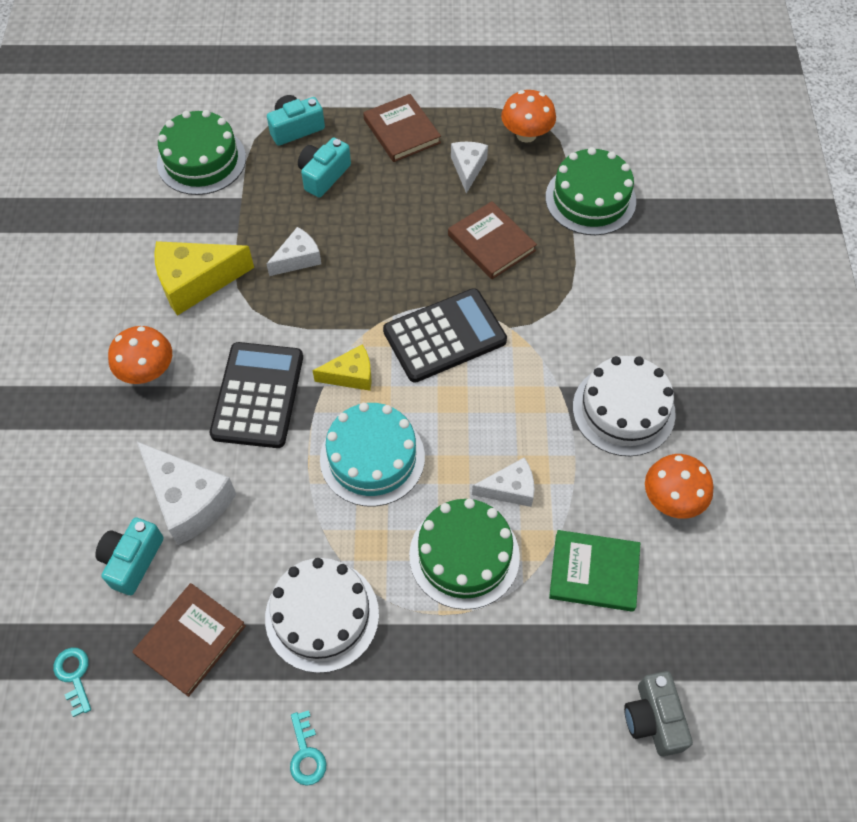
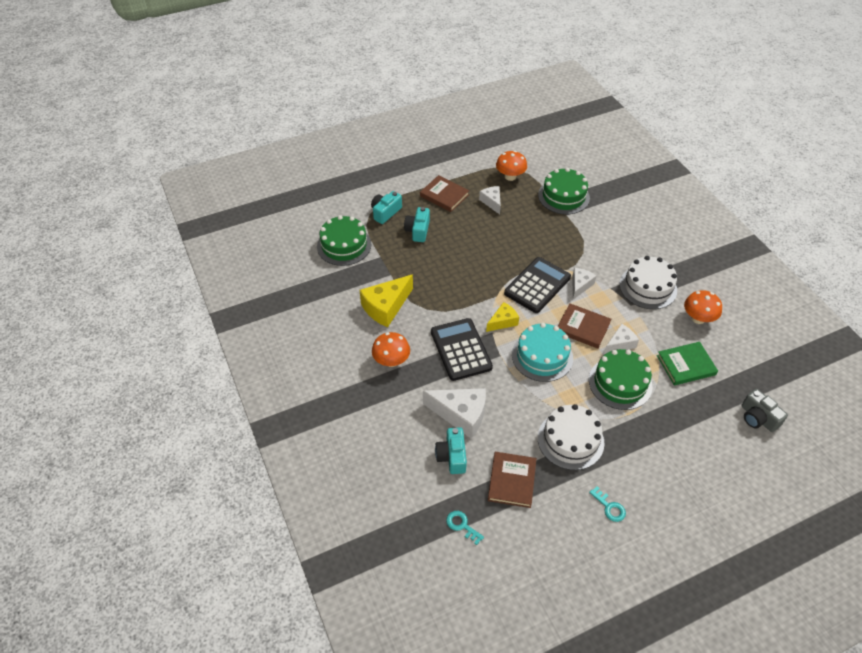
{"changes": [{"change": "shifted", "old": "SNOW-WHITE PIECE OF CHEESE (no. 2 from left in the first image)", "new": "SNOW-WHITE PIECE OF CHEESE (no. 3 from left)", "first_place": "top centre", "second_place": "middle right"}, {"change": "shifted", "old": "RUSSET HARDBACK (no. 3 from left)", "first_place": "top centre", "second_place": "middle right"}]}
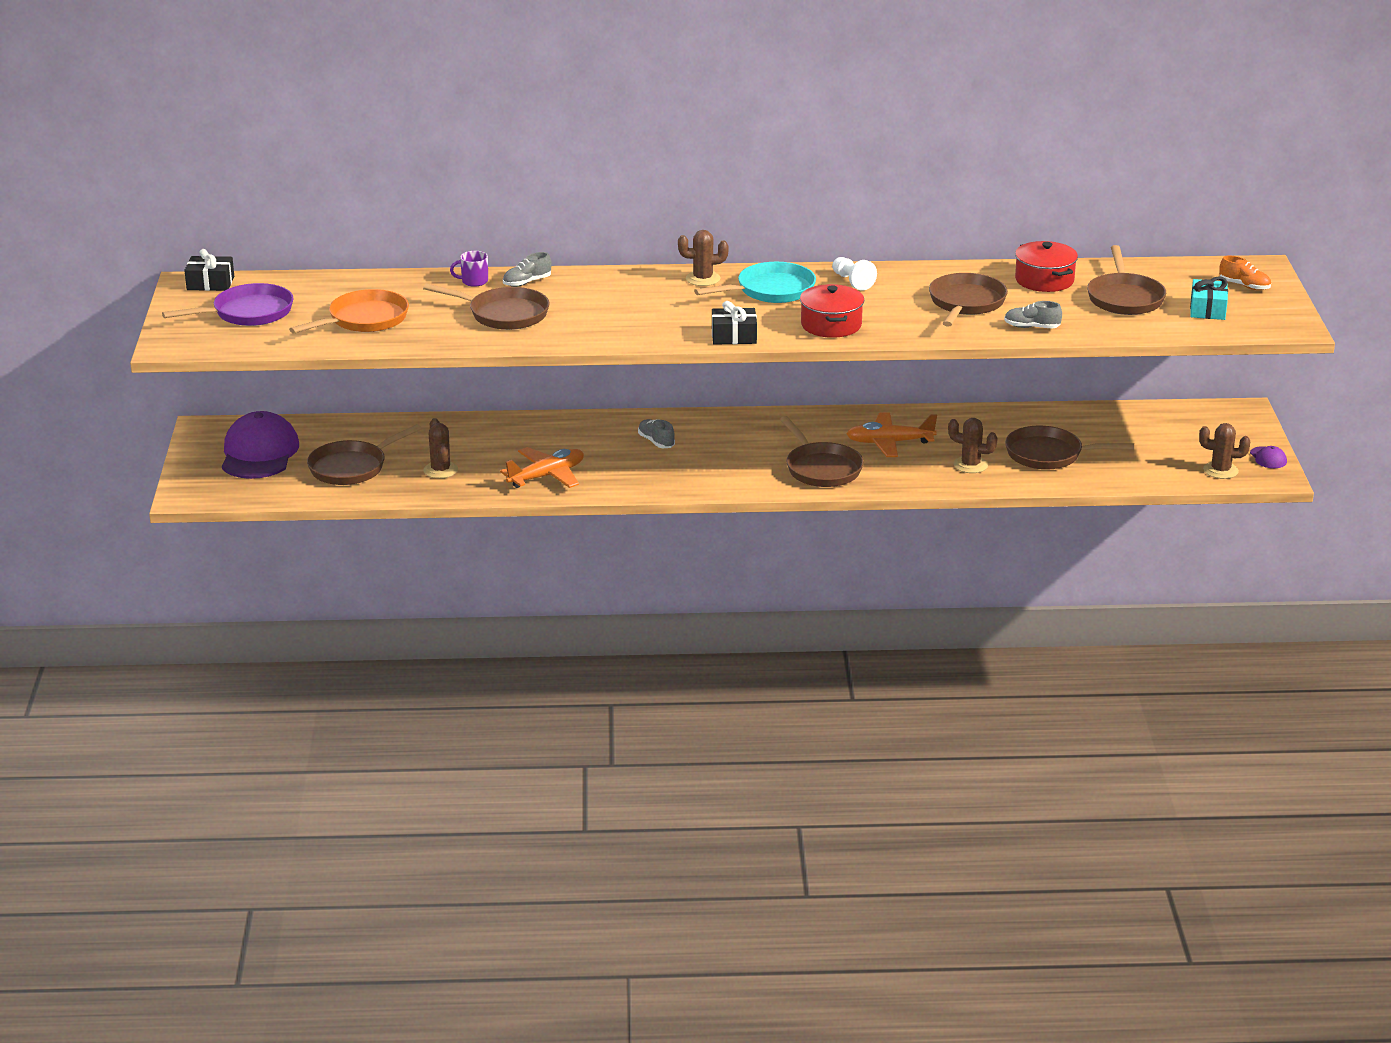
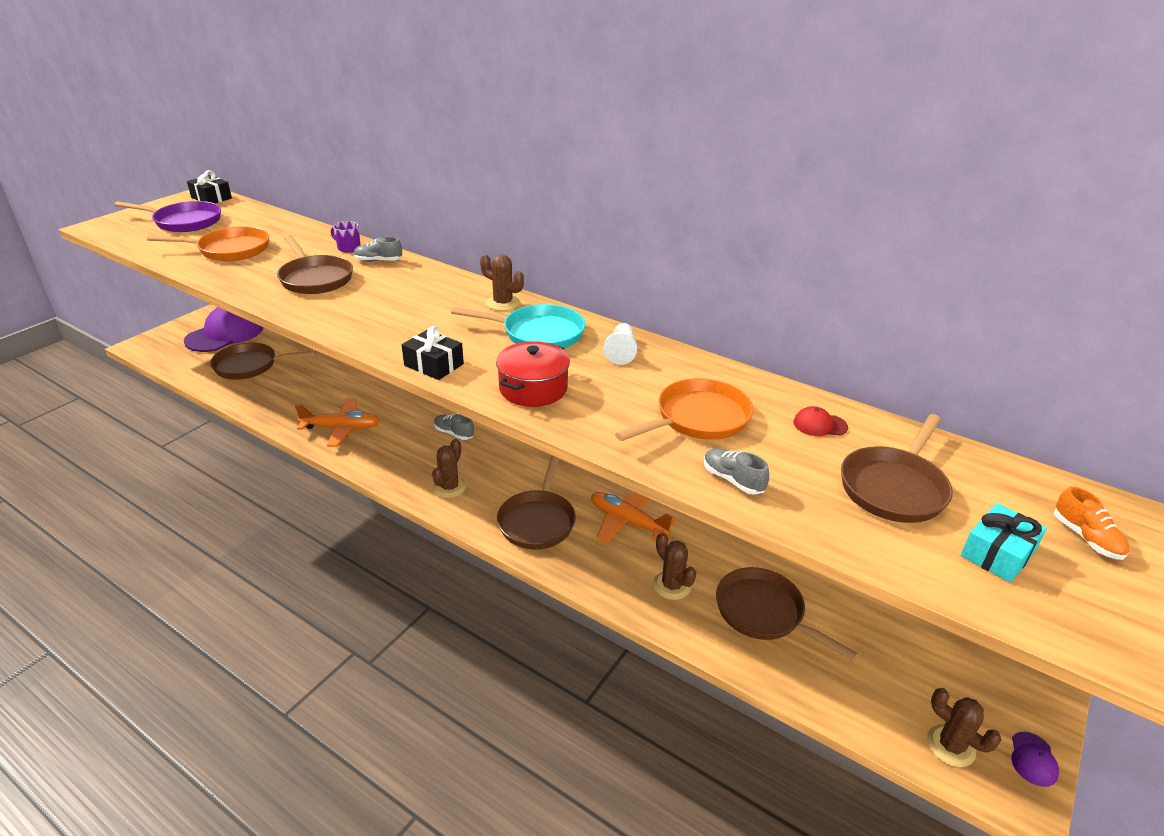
{"changes": [{"change": "shifted", "old": "RUSSET SAGUARO CACTUS (no. 1 from left)", "first_place": "middle left", "second_place": "centre"}, {"change": "swapped", "old": "RED STOCKPOT (no. 2 from left)", "new": "RED BASEBALL CAP", "first_place": "top right", "second_place": "middle right"}, {"change": "repainted", "old": "RUSSET SKILLET (no. 4 from left)", "new": "ORANGE-COLOURED SKILLET (no. 2 from left)", "first_place": "top right", "second_place": "centre"}, {"change": "rotated", "old": "ASH-GREY SNEAKER (no. 2 from left)", "first_place": "centre", "second_place": "centre", "degrees": -60}]}
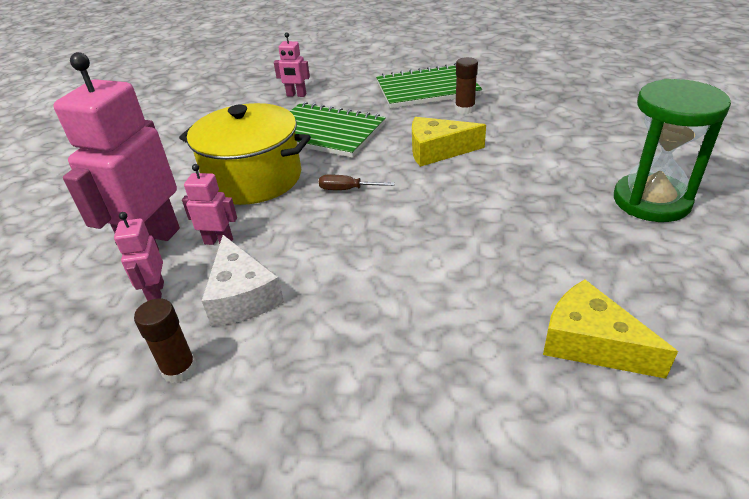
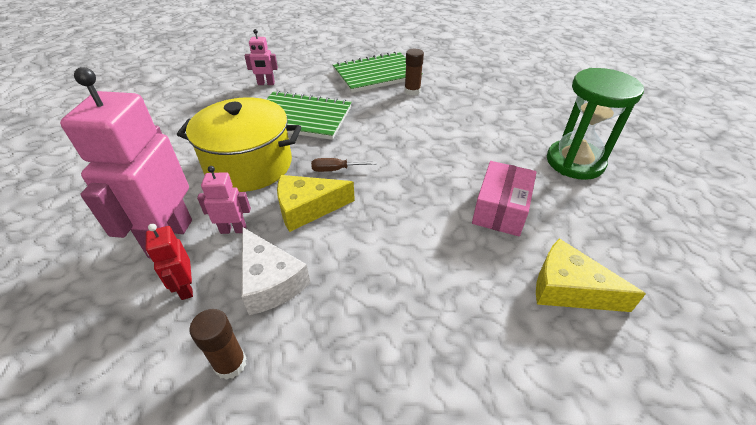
{"changes": [{"change": "new", "new": "ROSE-PINK BOX", "second_place": "middle right"}, {"change": "shifted", "old": "YELLOW PIECE OF CHEESE (no. 1 from left)", "first_place": "top centre", "second_place": "centre"}, {"change": "repainted", "old": "ROSE-PINK TOY ROBOT (no. 2 from left)", "new": "RED TOY ROBOT", "first_place": "middle left", "second_place": "middle left"}]}
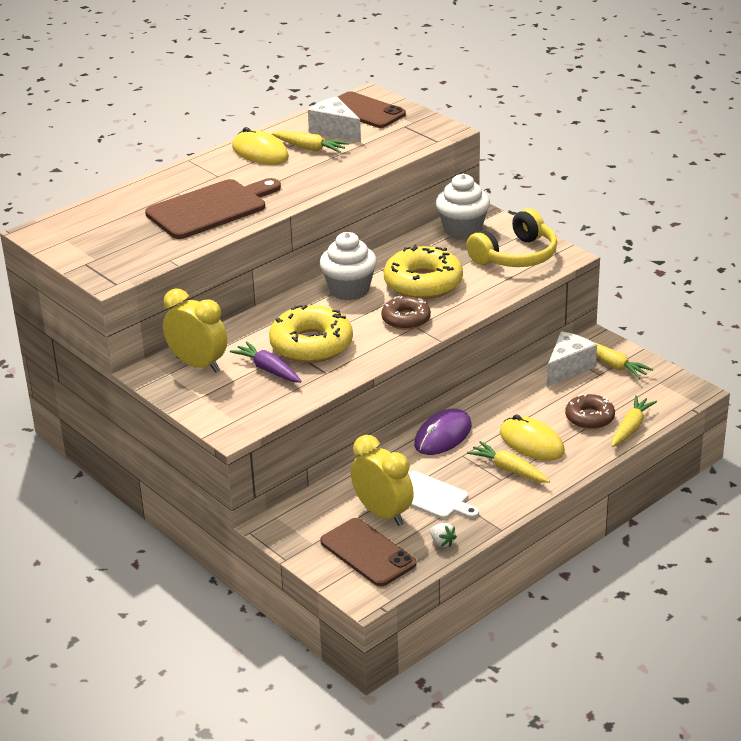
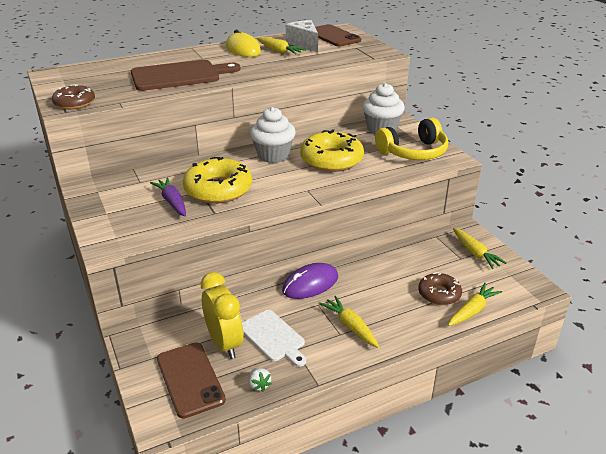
{"changes": [{"change": "gone", "old": "YELLOW BEDSIDE CLOCK (no. 1 from left)", "first_place": "middle left"}, {"change": "gone", "old": "YELLOW COMPUTER MOUSE (no. 2 from left)", "first_place": "middle right"}, {"change": "gone", "old": "SNOW-WHITE PIECE OF CHEESE (no. 2 from left)", "first_place": "middle right"}, {"change": "shifted", "old": "RUSSET DONUT (no. 1 from left)", "first_place": "centre", "second_place": "top left"}]}
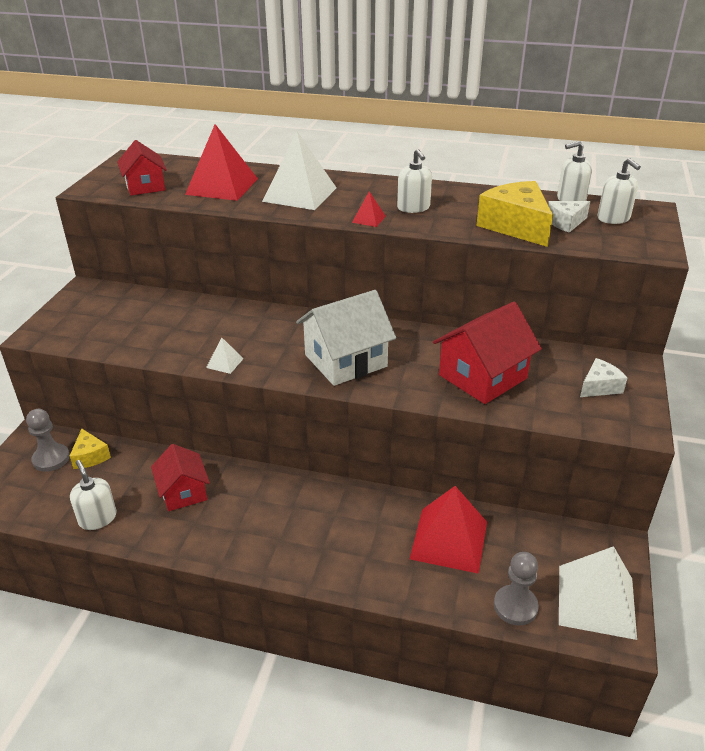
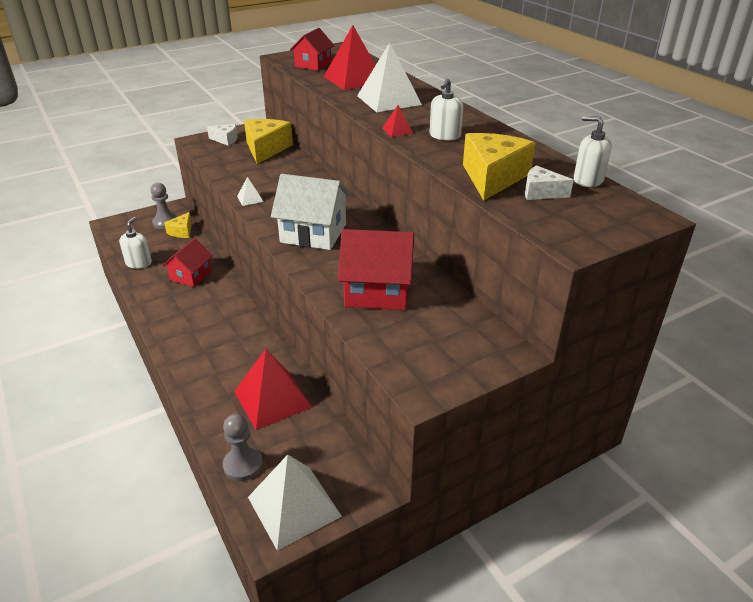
{"changes": [{"change": "gone", "old": "SNOW-WHITE SOAP PUMP (no. 4 from left)", "first_place": "top right"}, {"change": "new", "new": "YELLOW PIECE OF CHEESE (no. 2 from left)", "second_place": "top centre"}, {"change": "shifted", "old": "SNOW-WHITE PIECE OF CHEESE (no. 2 from left in the first image)", "new": "SNOW-WHITE PIECE OF CHEESE (no. 1 from left)", "first_place": "middle right", "second_place": "top left"}]}
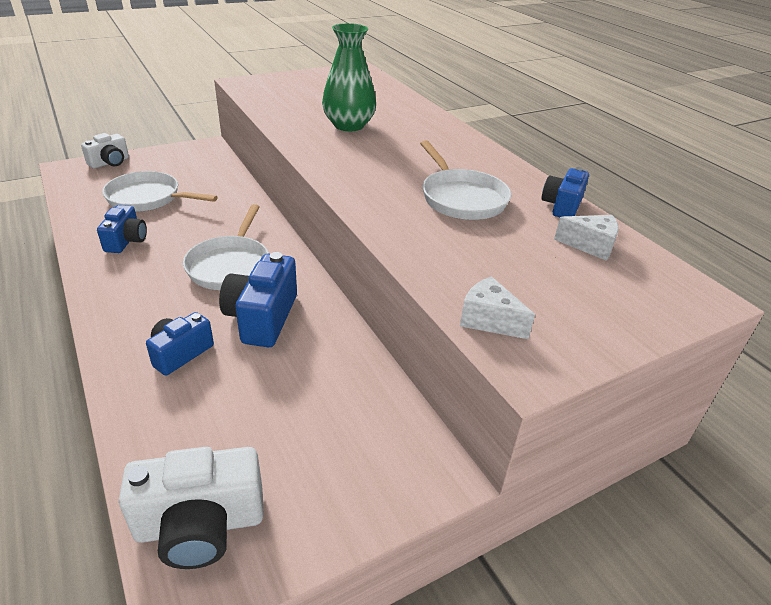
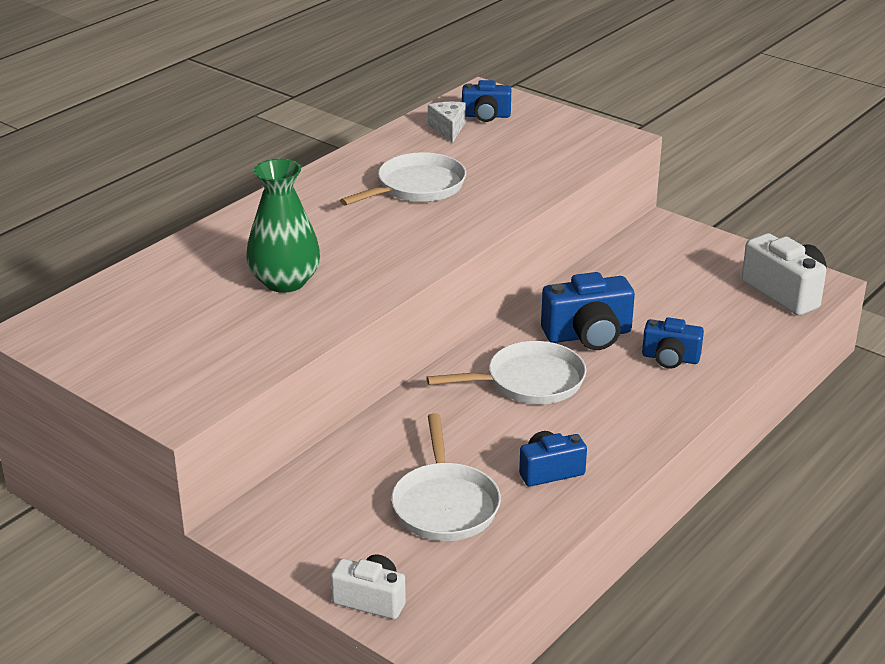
{"changes": [{"change": "gone", "old": "SNOW-WHITE PIECE OF CHEESE (no. 1 from left)", "first_place": "centre"}, {"change": "shifted", "old": "COBALT PHOTO CAMERA (no. 4 from left in the first image)", "new": "COBALT PHOTO CAMERA (no. 1 from left)", "first_place": "top right", "second_place": "top centre"}]}
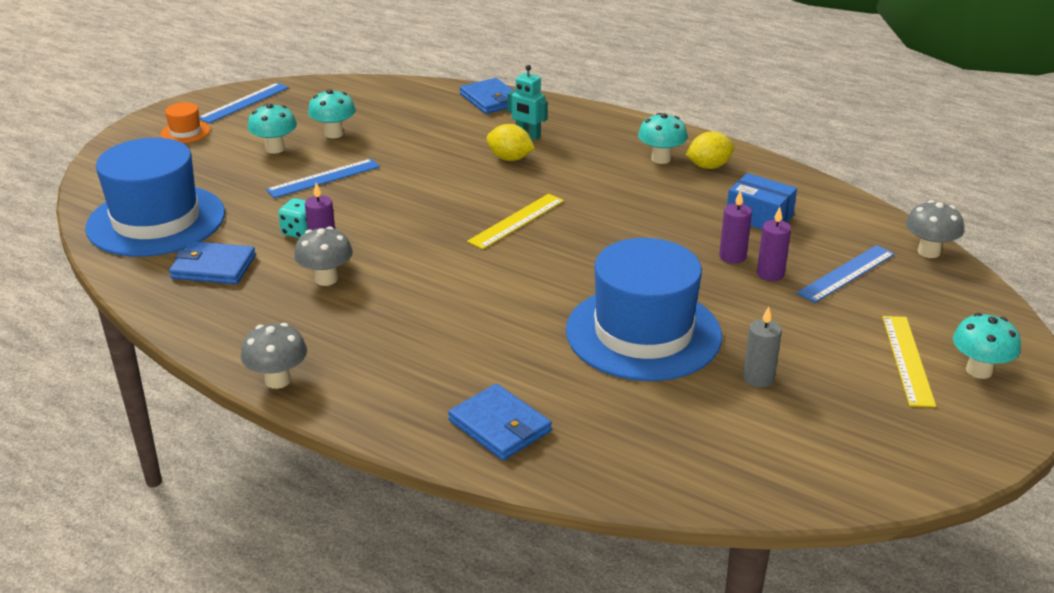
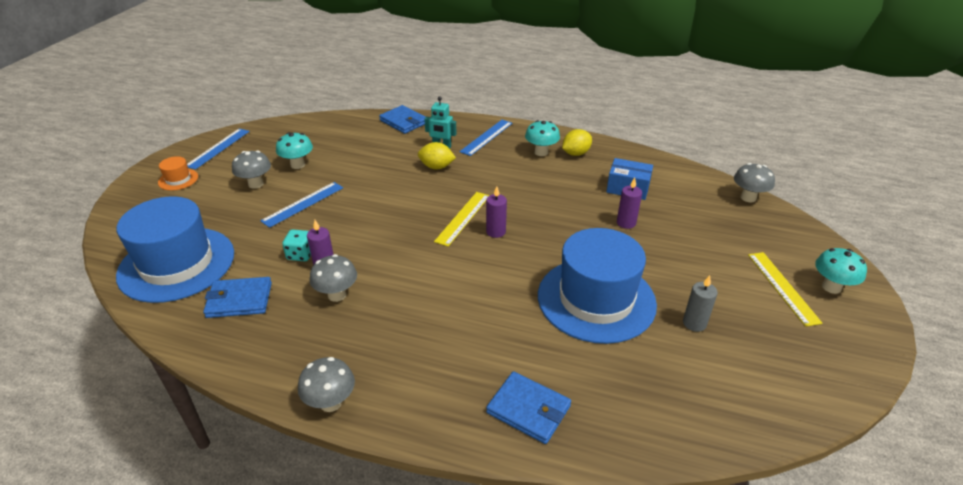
{"changes": [{"change": "shifted", "old": "PURPLE CANDLE (no. 3 from left in the first image)", "new": "PURPLE CANDLE (no. 2 from left)", "first_place": "middle right", "second_place": "centre"}, {"change": "shifted", "old": "COBALT STRAIGHTEDGE (no. 3 from left)", "first_place": "middle right", "second_place": "top centre"}, {"change": "repainted", "old": "TEAL FUNGUS (no. 1 from left)", "new": "ASH-GREY FUNGUS (no. 1 from left)", "first_place": "top left", "second_place": "middle left"}]}
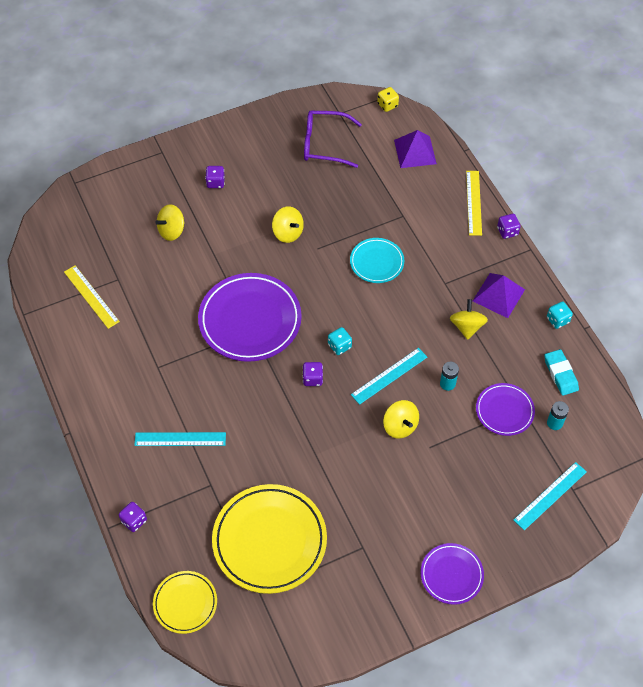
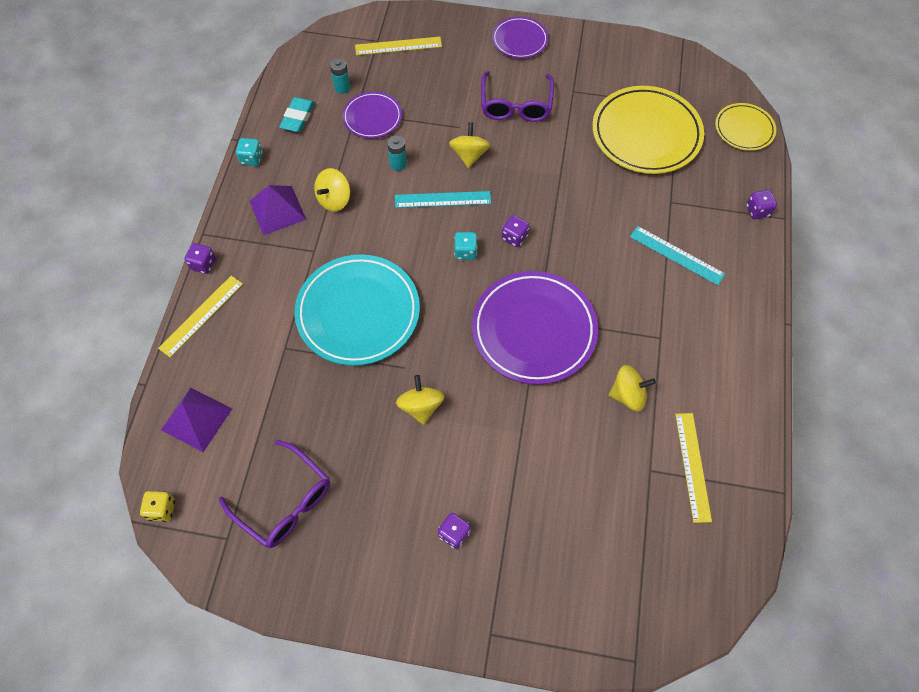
{"changes": [{"change": "new", "new": "PURPLE EYEGLASSES (no. 2 from left)", "second_place": "top centre"}, {"change": "shifted", "old": "YELLOW TOY TOP (no. 1 from left in the first image)", "new": "YELLOW TOY TOP (no. 4 from left)", "first_place": "top left", "second_place": "middle right"}, {"change": "repainted", "old": "TEAL STRAIGHTEDGE (no. 3 from left)", "new": "YELLOW STRAIGHTEDGE (no. 2 from left)", "first_place": "bottom right", "second_place": "top centre"}, {"change": "scaled", "old": "TEAL FLAT DISH", "first_place": "centre", "second_place": "centre", "factor": 1.83}]}
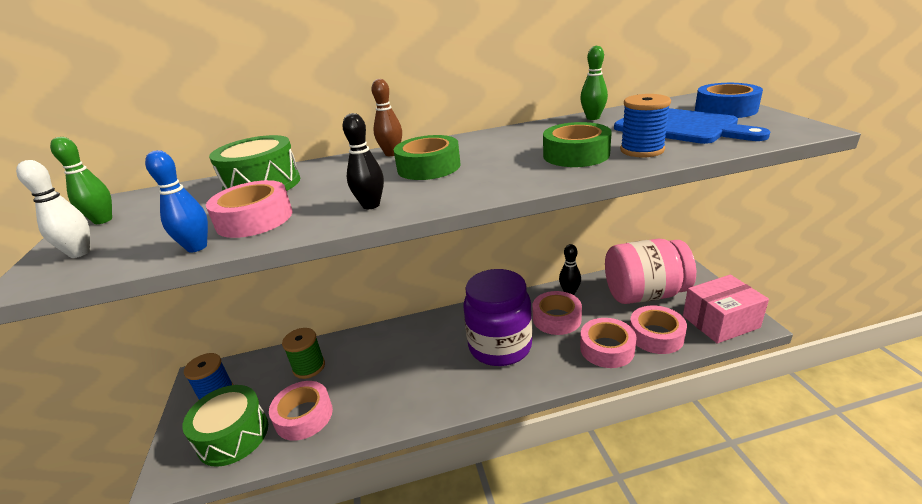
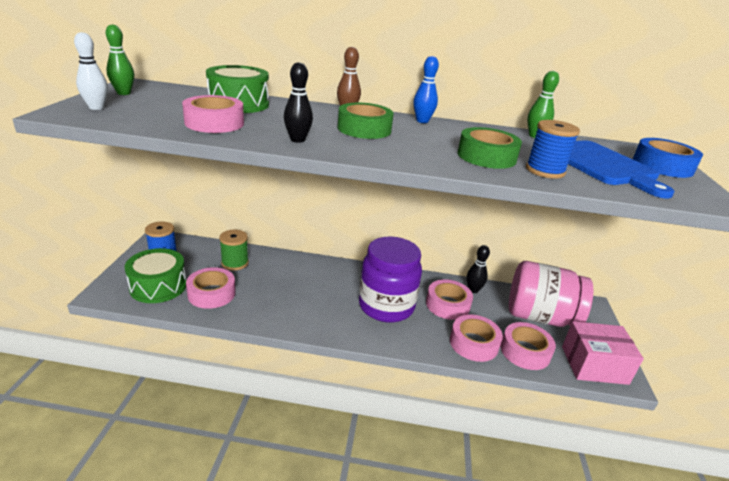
{"changes": [{"change": "shifted", "old": "COBALT BOWLING PIN", "first_place": "middle left", "second_place": "top centre"}]}
